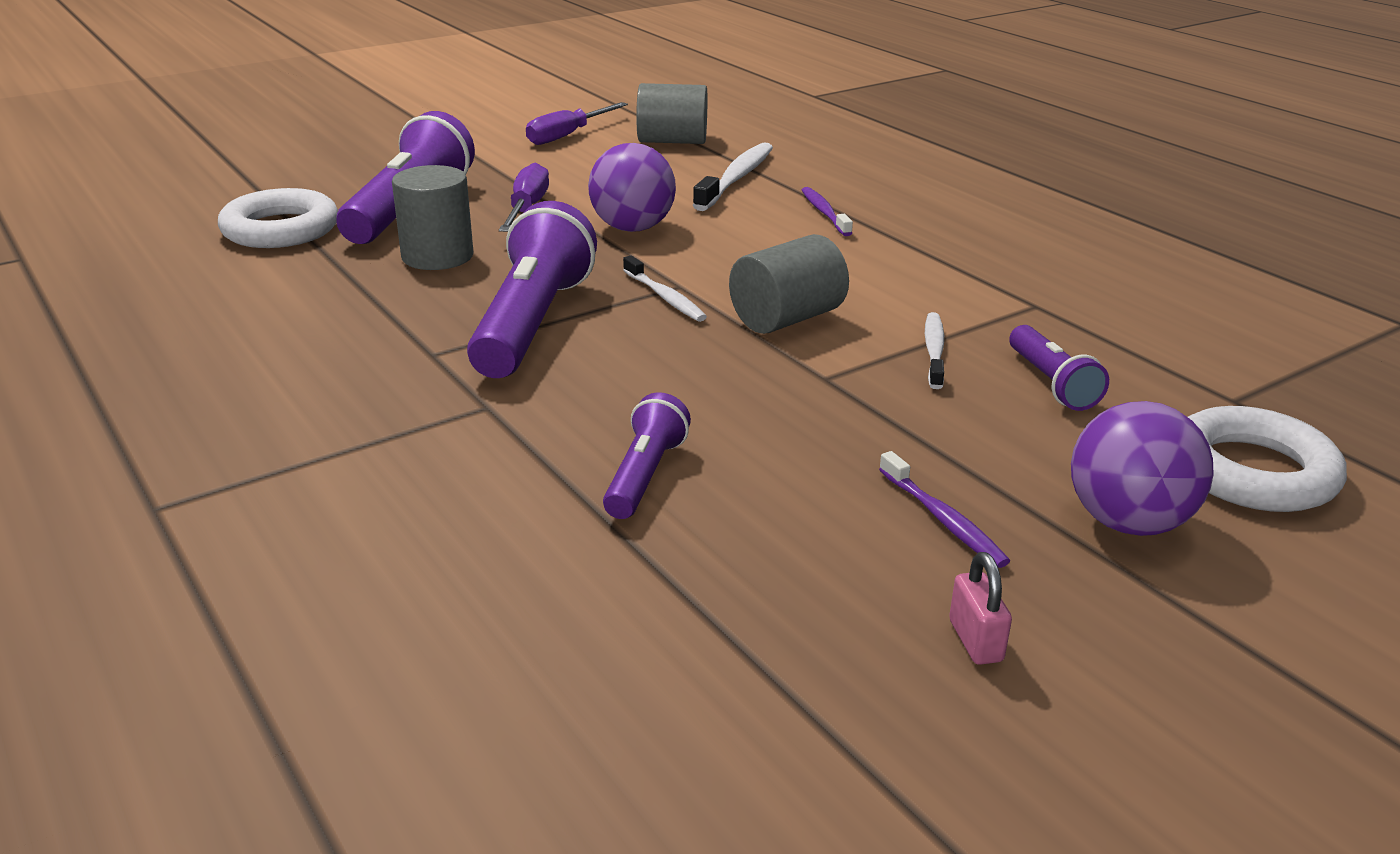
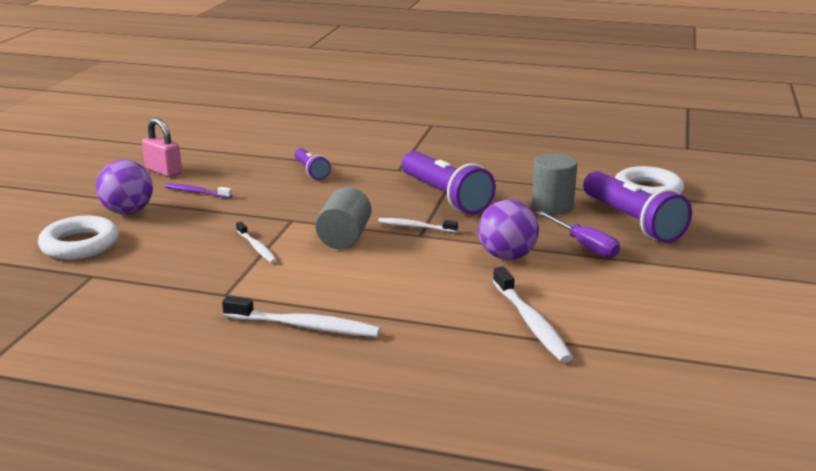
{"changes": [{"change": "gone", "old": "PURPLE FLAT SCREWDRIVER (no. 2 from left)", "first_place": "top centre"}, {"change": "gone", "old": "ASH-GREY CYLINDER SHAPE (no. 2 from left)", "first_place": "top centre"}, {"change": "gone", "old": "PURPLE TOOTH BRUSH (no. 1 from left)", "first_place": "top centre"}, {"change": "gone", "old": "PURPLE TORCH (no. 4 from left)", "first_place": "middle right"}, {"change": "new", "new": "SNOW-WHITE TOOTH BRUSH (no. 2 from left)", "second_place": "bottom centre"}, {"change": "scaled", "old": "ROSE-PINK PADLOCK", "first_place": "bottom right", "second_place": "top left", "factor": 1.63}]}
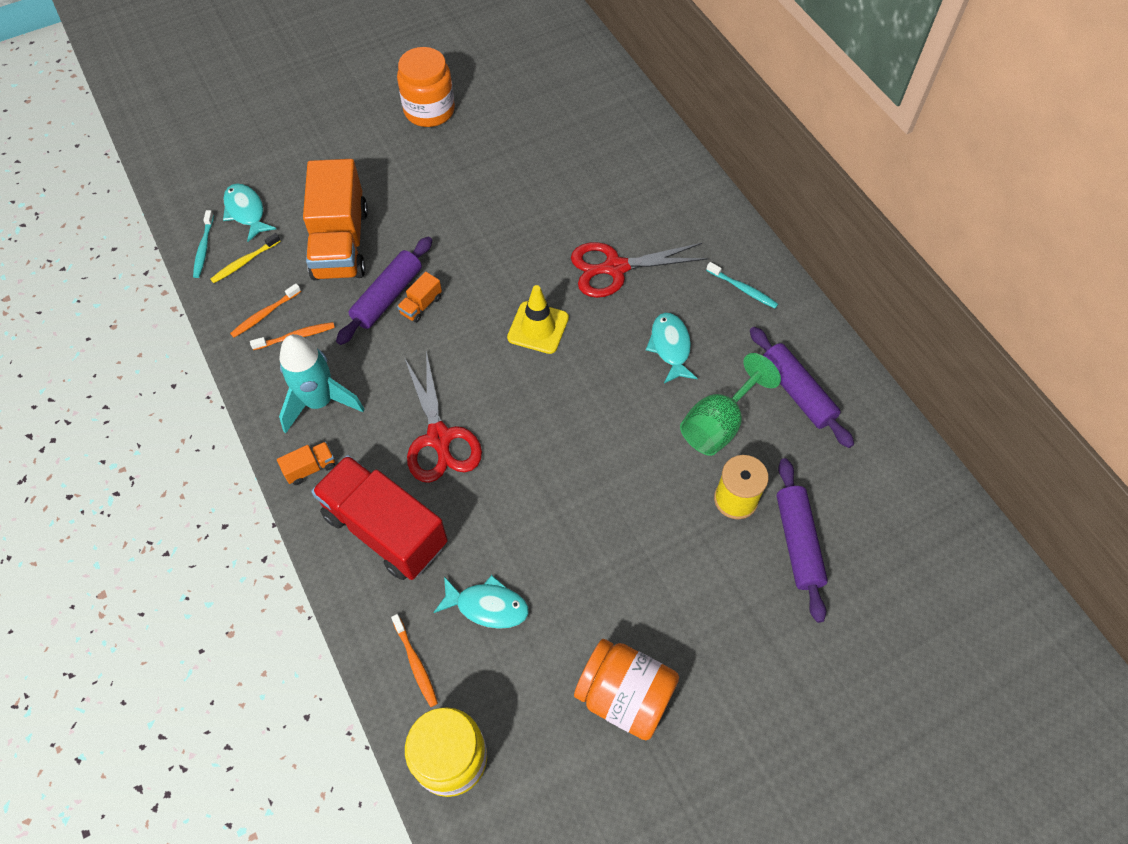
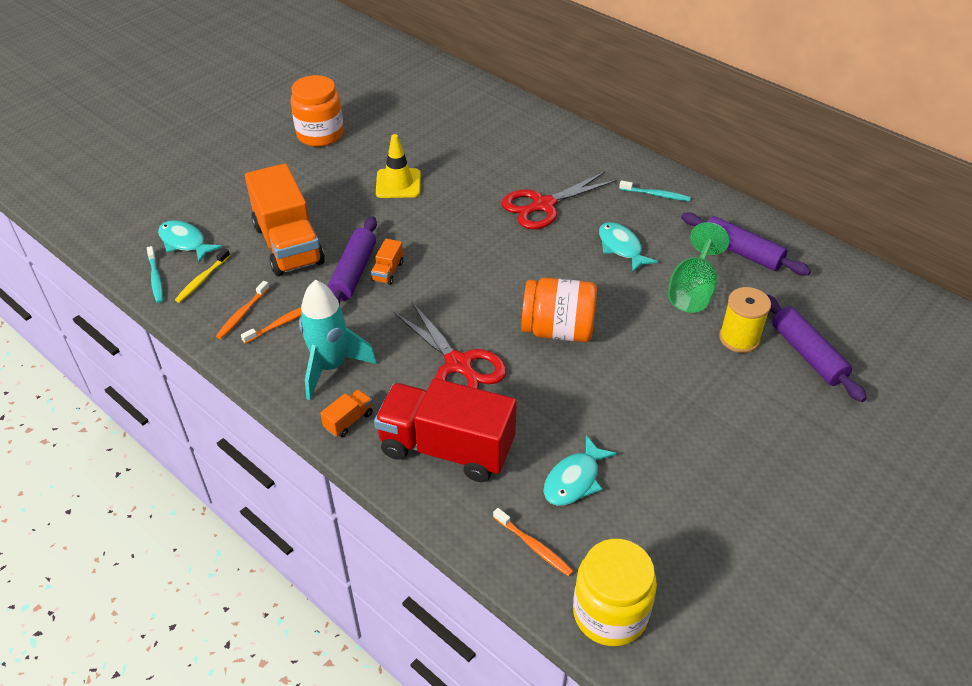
{"changes": [{"change": "shifted", "old": "YELLOW TRAFFIC CONE", "first_place": "centre", "second_place": "top centre"}, {"change": "shifted", "old": "ORANGE-COLOURED JAM JAR (no. 2 from left)", "first_place": "bottom centre", "second_place": "centre"}, {"change": "rotated", "old": "TEAL FISH FIGURE (no. 2 from left)", "first_place": "bottom centre", "second_place": "bottom centre", "degrees": 135}]}
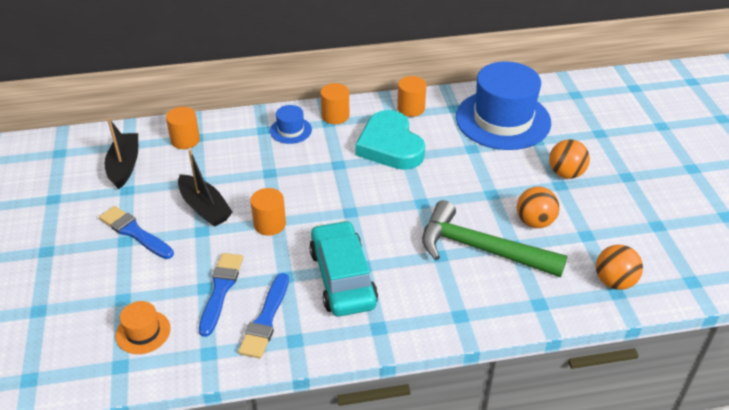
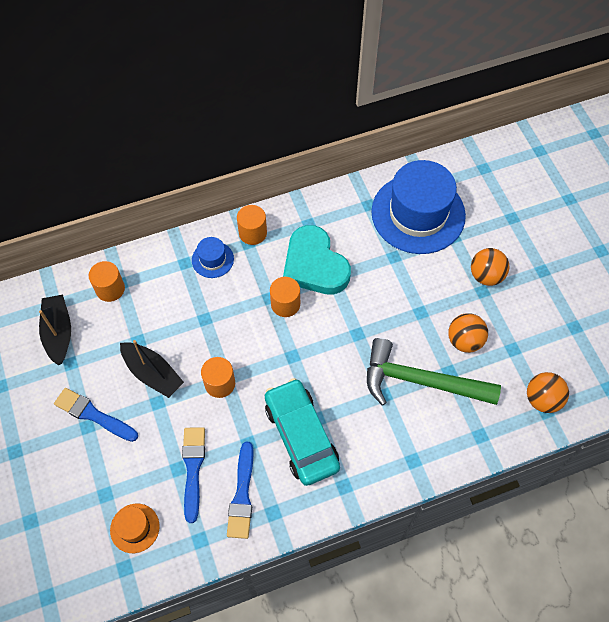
{"changes": [{"change": "shifted", "old": "ORANGE-COLOURED CYLINDER SHAPE (no. 4 from left)", "first_place": "top centre", "second_place": "centre"}]}
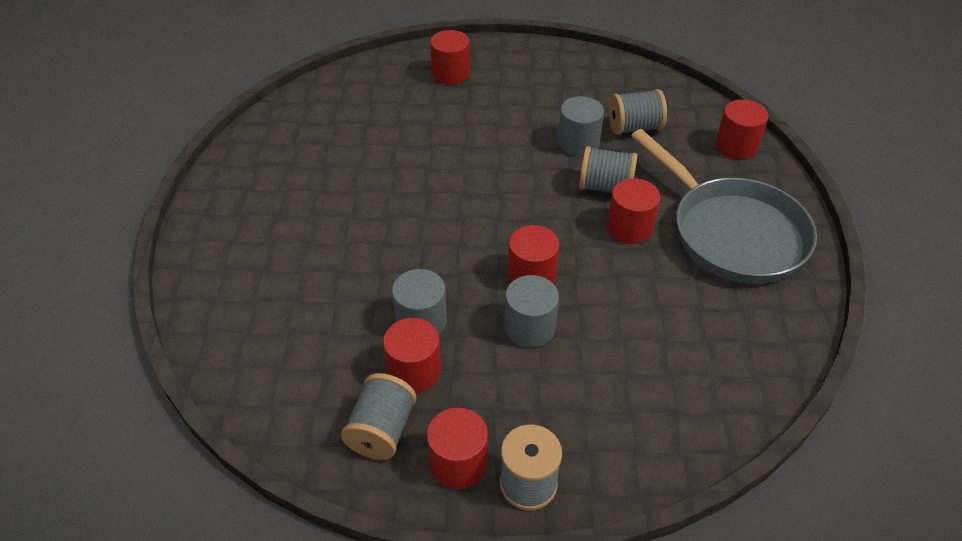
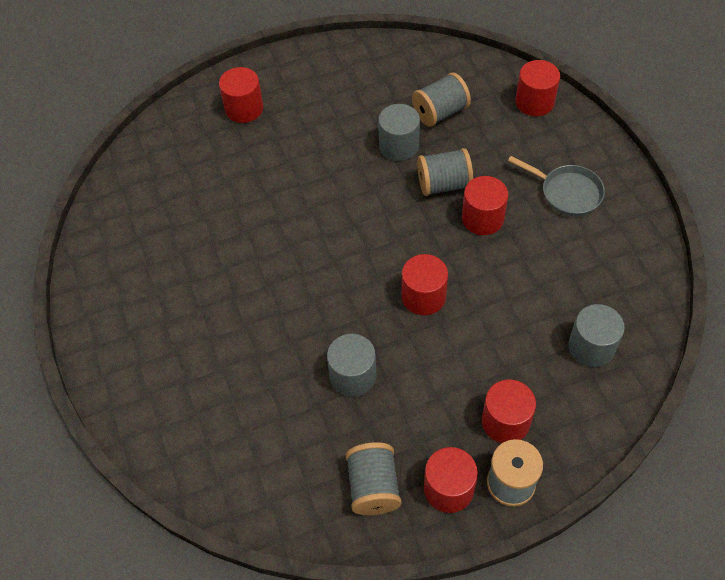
{"changes": [{"change": "shifted", "old": "RED CYLINDER SHAPE (no. 1 from left in the first image)", "new": "RED CYLINDER SHAPE (no. 5 from left)", "first_place": "centre", "second_place": "bottom right"}, {"change": "shifted", "old": "ASH-GREY CYLINDER SHAPE (no. 2 from left in the first image)", "new": "ASH-GREY CYLINDER SHAPE (no. 3 from left)", "first_place": "centre", "second_place": "middle right"}, {"change": "scaled", "old": "ASH-GREY SKILLET", "first_place": "middle right", "second_place": "top right", "factor": 0.5}]}
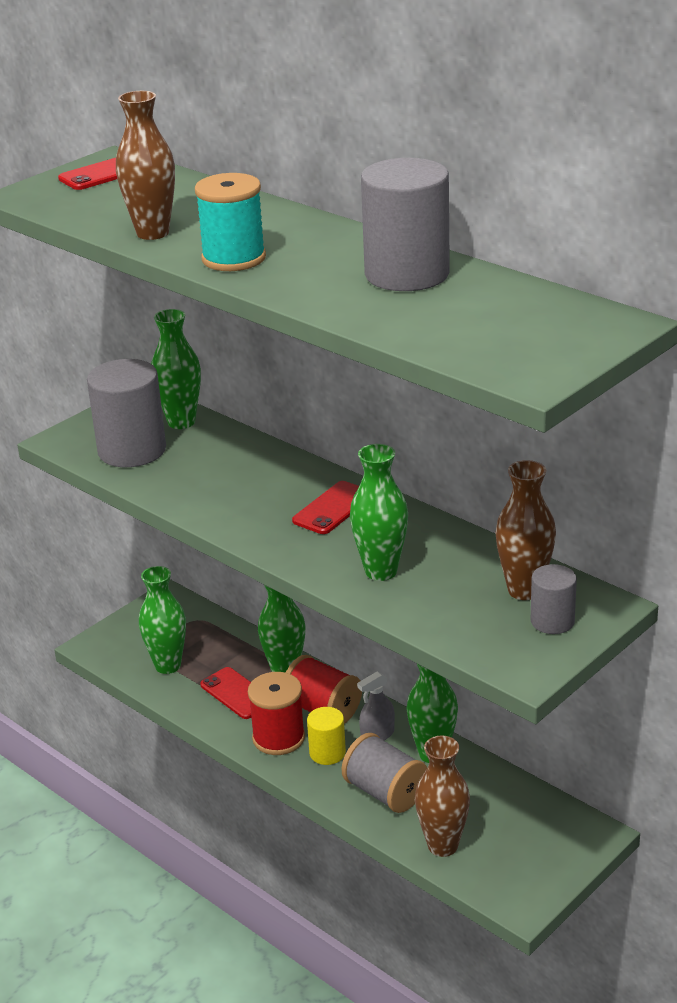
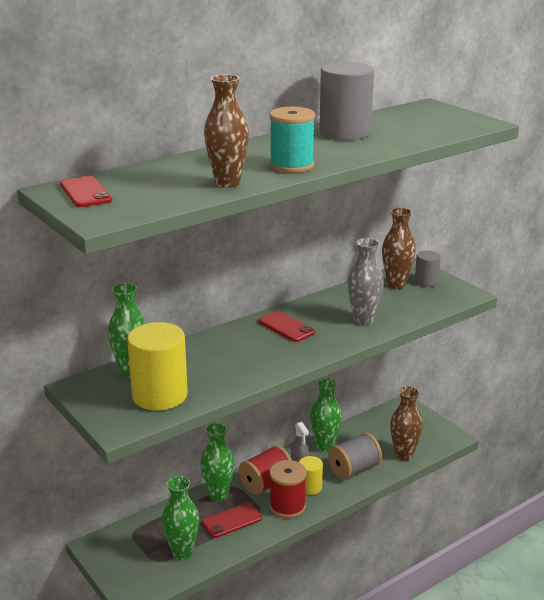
{"changes": [{"change": "repainted", "old": "ASH-GREY CYLINDER SHAPE (no. 1 from left)", "new": "YELLOW CYLINDER SHAPE (no. 1 from left)", "first_place": "middle left", "second_place": "middle left"}, {"change": "repainted", "old": "GREEN FLOWER VASE (no. 4 from left)", "new": "ASH-GREY FLOWER VASE", "first_place": "centre", "second_place": "middle right"}]}
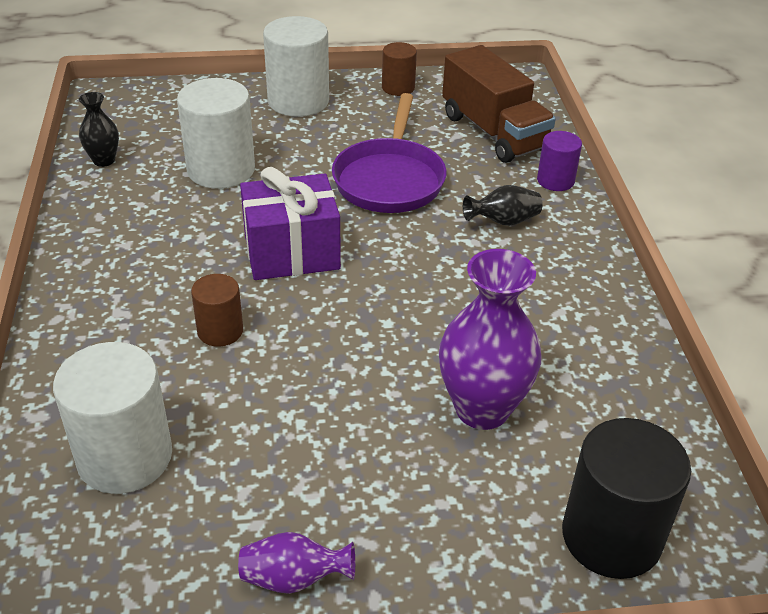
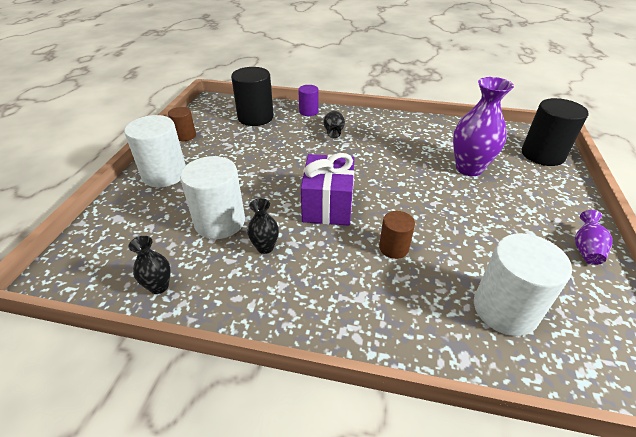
{"changes": [{"change": "gone", "old": "PURPLE SKILLET", "first_place": "top centre"}, {"change": "new", "new": "EBONY FLOWER VASE (no. 2 from left)", "second_place": "centre"}, {"change": "swapped", "old": "RUSSET LORRY", "new": "EBONY CYLINDER SHAPE (no. 1 from left)", "first_place": "top centre", "second_place": "top centre"}]}
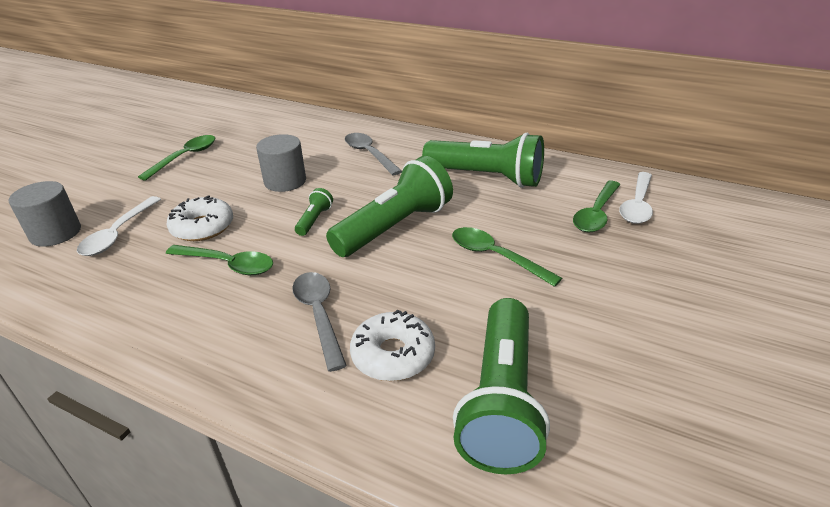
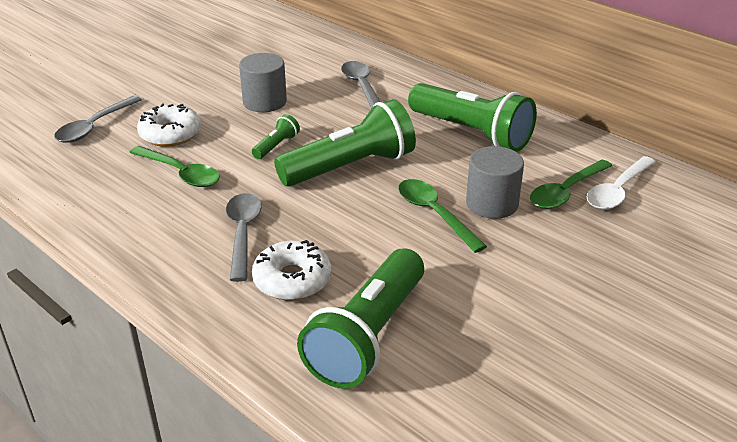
{"changes": [{"change": "gone", "old": "GREEN TEASPOON (no. 1 from left)", "first_place": "top left"}, {"change": "shifted", "old": "ASH-GREY CYLINDER SHAPE (no. 1 from left in the first image)", "new": "ASH-GREY CYLINDER SHAPE (no. 2 from left)", "first_place": "middle left", "second_place": "middle right"}, {"change": "repainted", "old": "SNOW-WHITE TEASPOON (no. 1 from left)", "new": "ASH-GREY TEASPOON (no. 1 from left)", "first_place": "middle left", "second_place": "top left"}]}
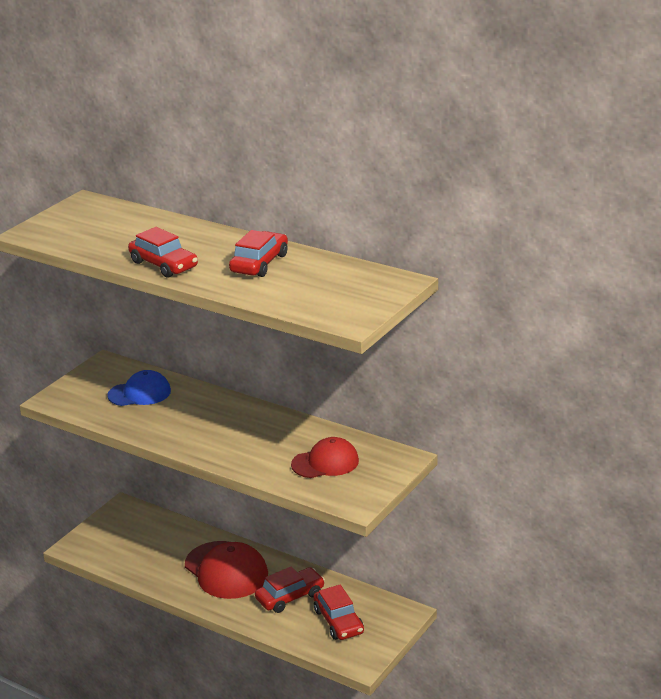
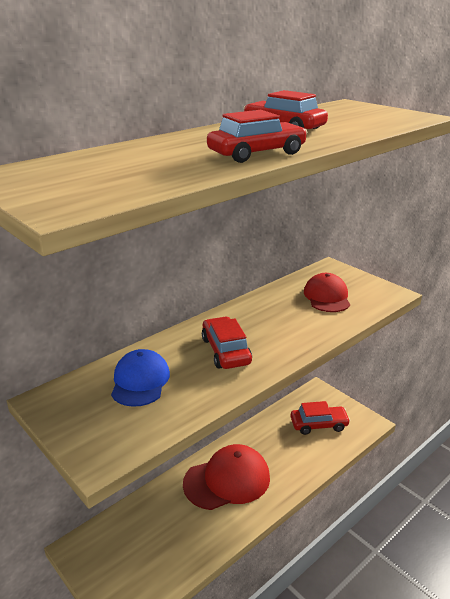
{"changes": [{"change": "shifted", "old": "RED CAR (no. 3 from left in the first image)", "new": "RED CAR (no. 1 from left)", "first_place": "bottom centre", "second_place": "centre"}]}
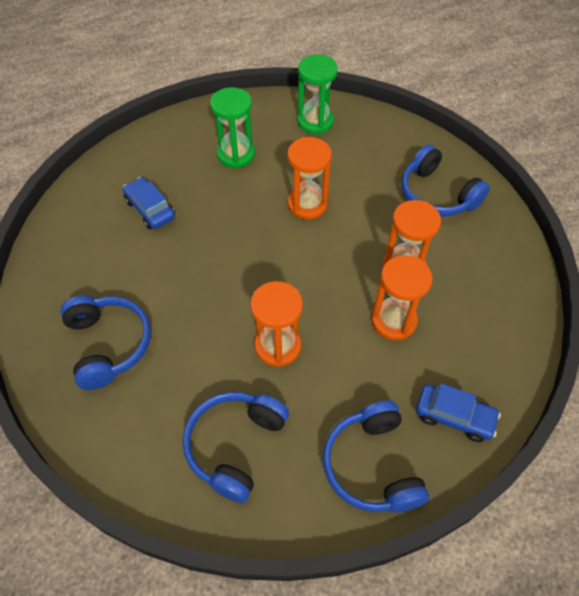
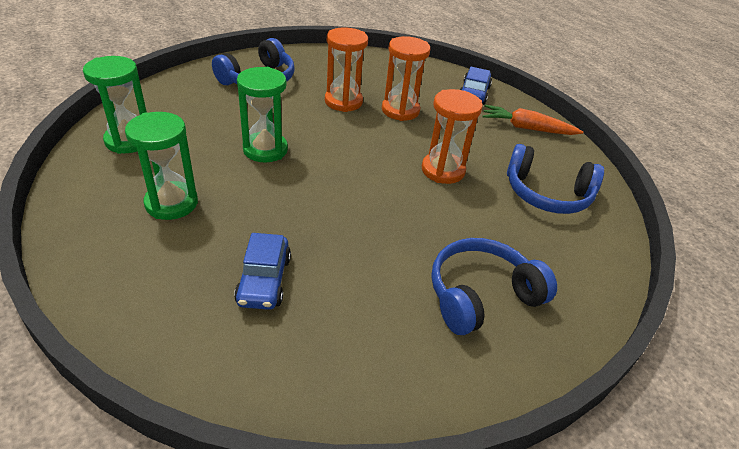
{"changes": [{"change": "swapped", "old": "COBALT HEADPHONES (no. 3 from left)", "new": "ORANGE-COLOURED TOY CARROT", "first_place": "bottom centre", "second_place": "top right"}, {"change": "repainted", "old": "ORANGE-COLOURED SANDGLASS (no. 2 from left)", "new": "GREEN SANDGLASS (no. 3 from left)", "first_place": "top centre", "second_place": "top centre"}, {"change": "rotated", "old": "COBALT CAR (no. 1 from left)", "first_place": "middle left", "second_place": "centre", "degrees": -45}]}
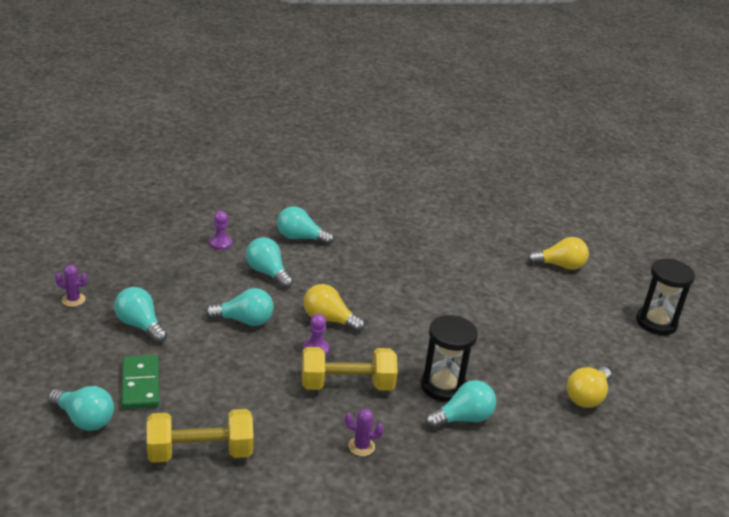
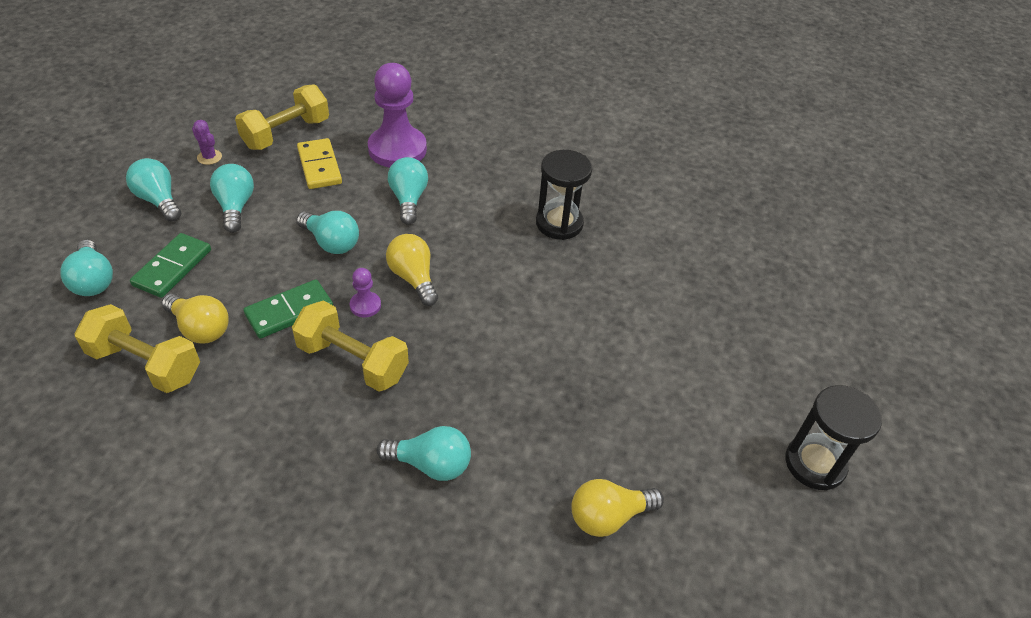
{"changes": [{"change": "gone", "old": "PURPLE SAGUARO CACTUS (no. 2 from left)", "first_place": "bottom centre"}, {"change": "new", "new": "YELLOW HAND WEIGHT (no. 2 from left)", "second_place": "top left"}, {"change": "new", "new": "GREEN DOMINO PIECE (no. 2 from left)", "second_place": "middle left"}, {"change": "new", "new": "YELLOW DOMINO PIECE", "second_place": "top left"}, {"change": "shifted", "old": "TEAL BULB (no. 5 from left in the first image)", "new": "TEAL BULB (no. 2 from left)", "first_place": "centre", "second_place": "top left"}, {"change": "shifted", "old": "EBONY SANDGLASS (no. 1 from left)", "first_place": "bottom centre", "second_place": "top centre"}, {"change": "shifted", "old": "YELLOW BULB (no. 2 from left in the first image)", "new": "YELLOW BULB (no. 1 from left)", "first_place": "middle right", "second_place": "middle left"}, {"change": "scaled", "old": "PURPLE GAME PAWN (no. 1 from left in the first image)", "first_place": "middle left", "second_place": "top centre", "factor": 2.27}]}
